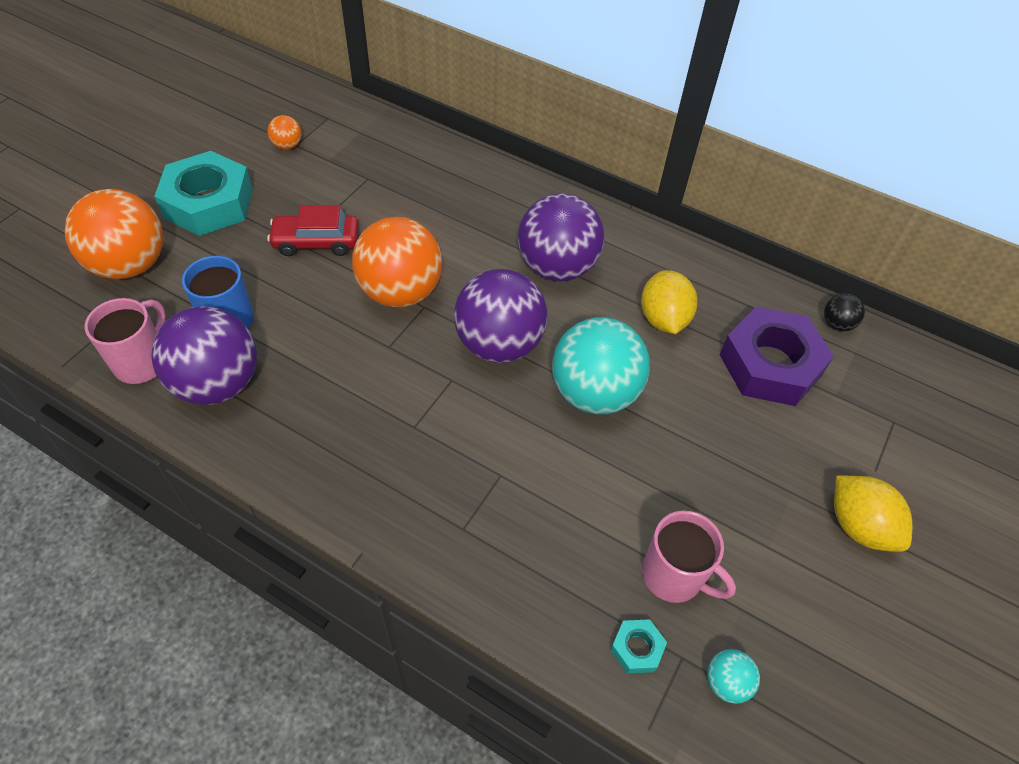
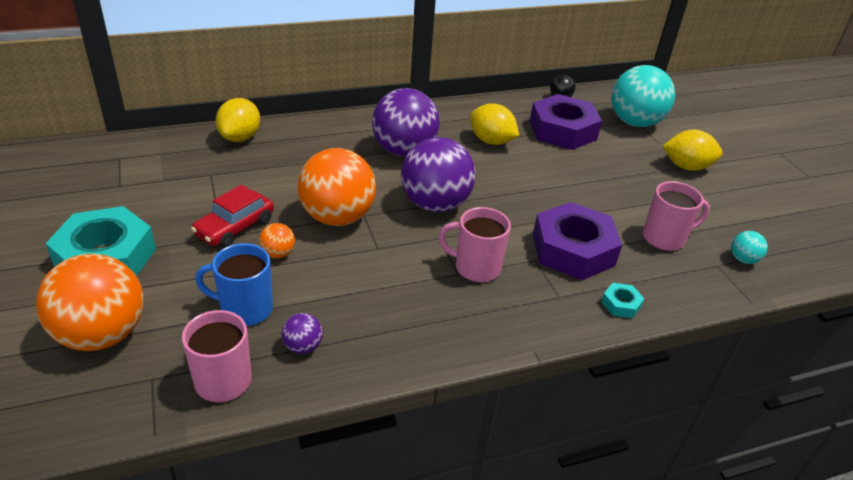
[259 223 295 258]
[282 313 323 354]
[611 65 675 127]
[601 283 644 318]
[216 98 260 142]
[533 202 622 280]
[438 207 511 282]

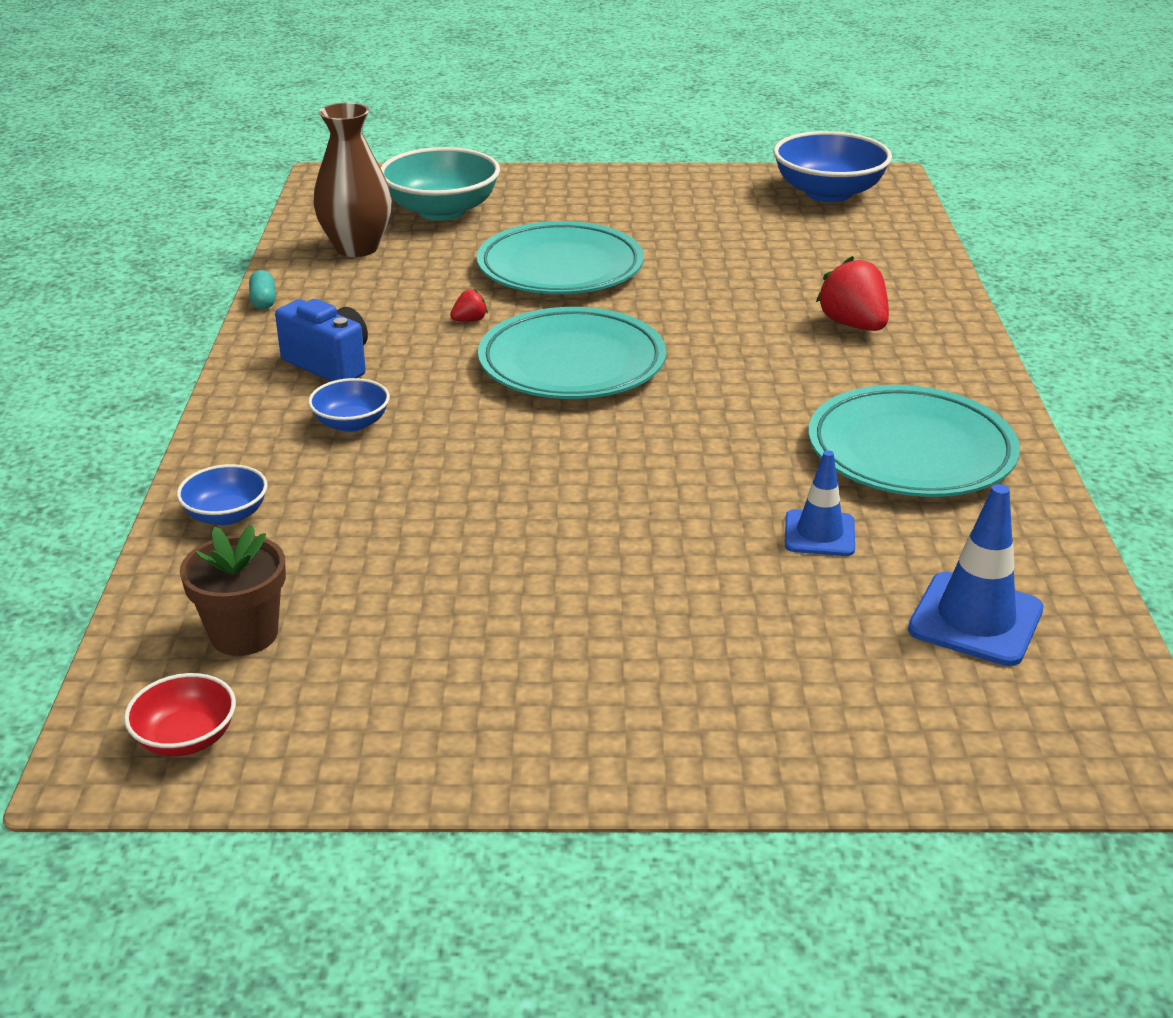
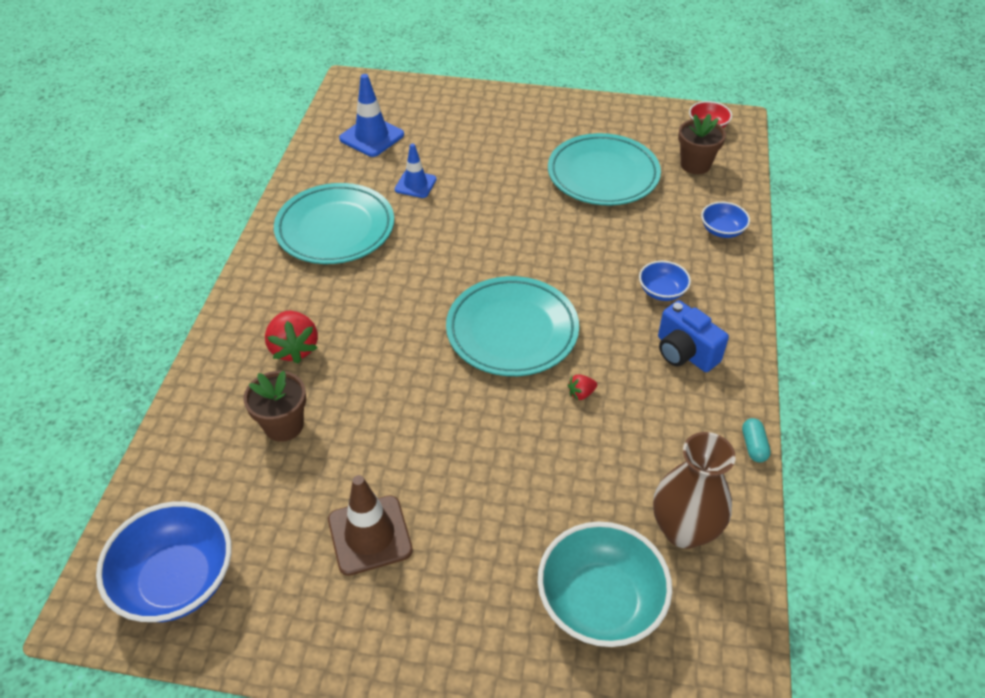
[548 133 661 206]
[244 371 306 442]
[328 475 413 576]

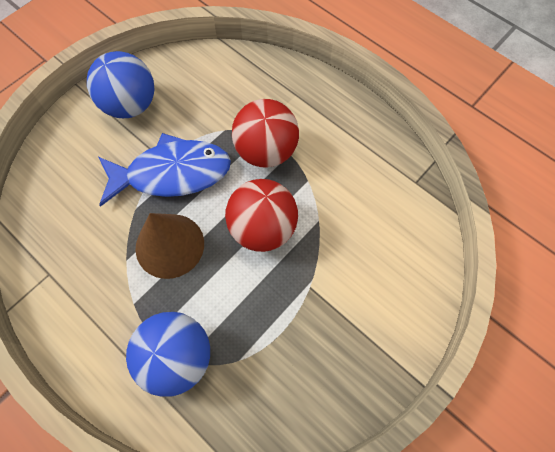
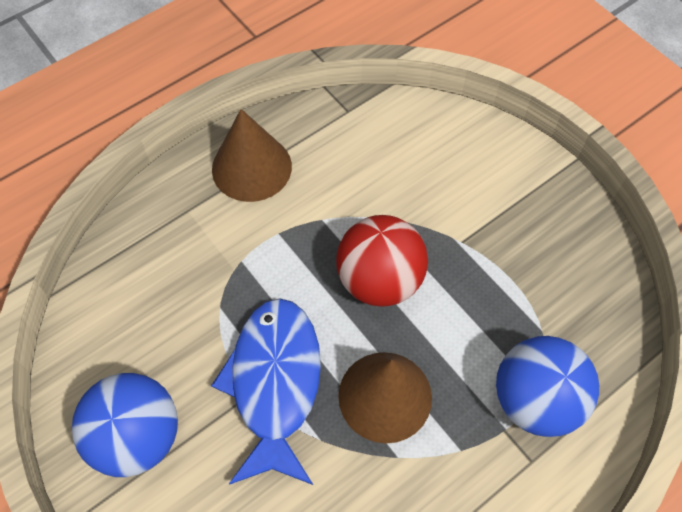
[232 99 299 168] (first image)
[212 109 292 202]

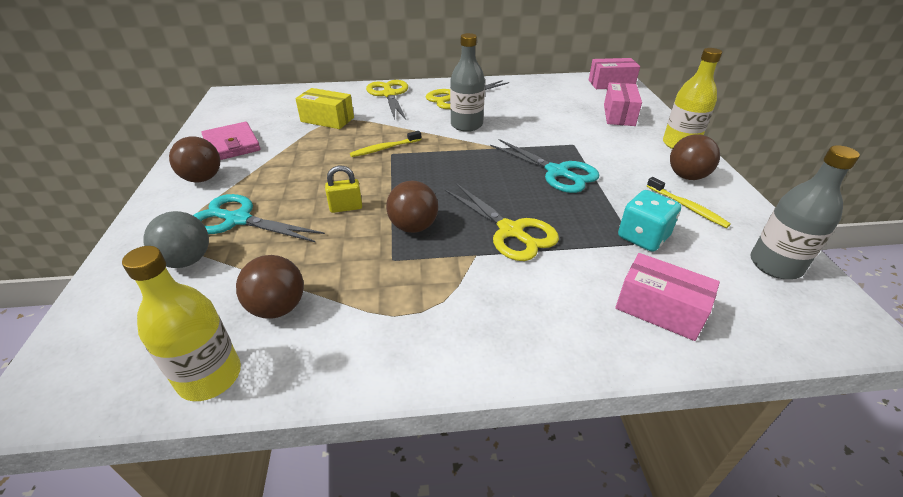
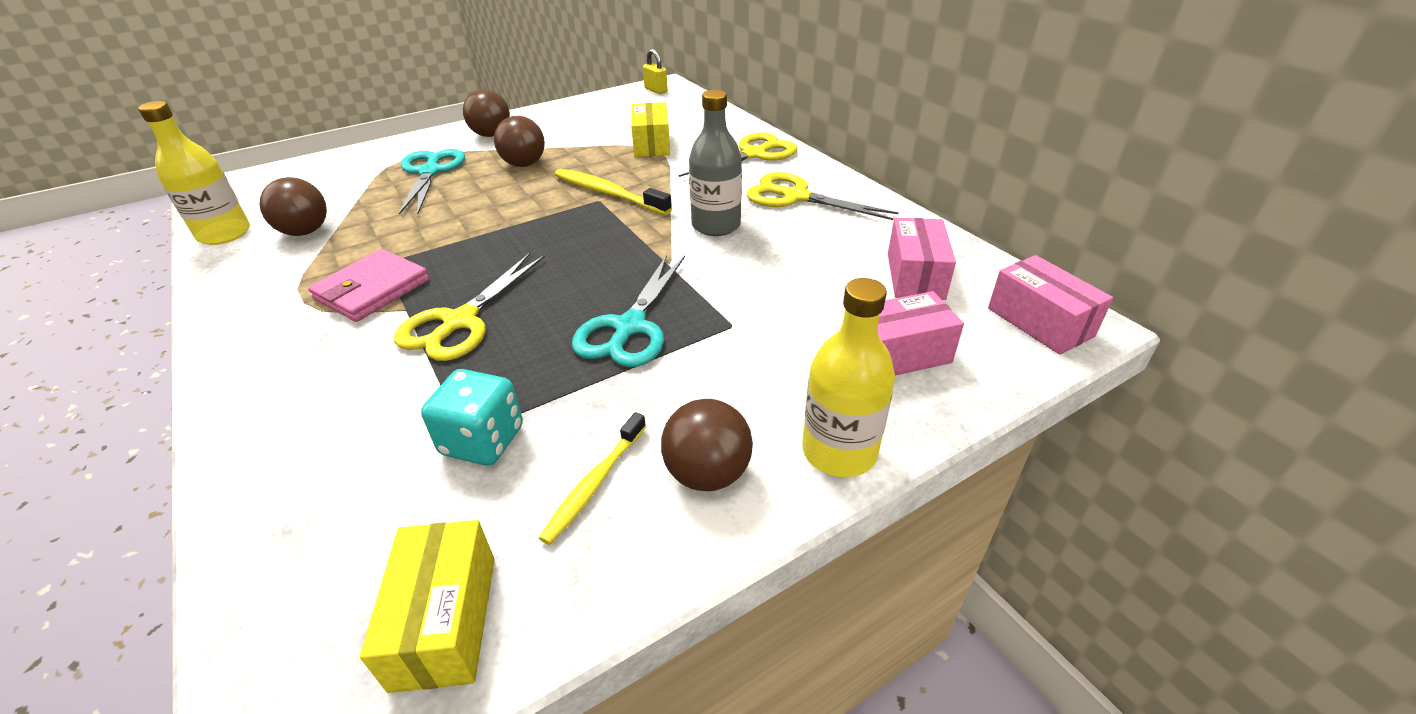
[308 249 429 322]
[554 169 672 215]
[360 520 495 693]
[643 49 668 94]
[494 116 545 167]
[143 211 209 268] (first image)
[888 218 956 300]

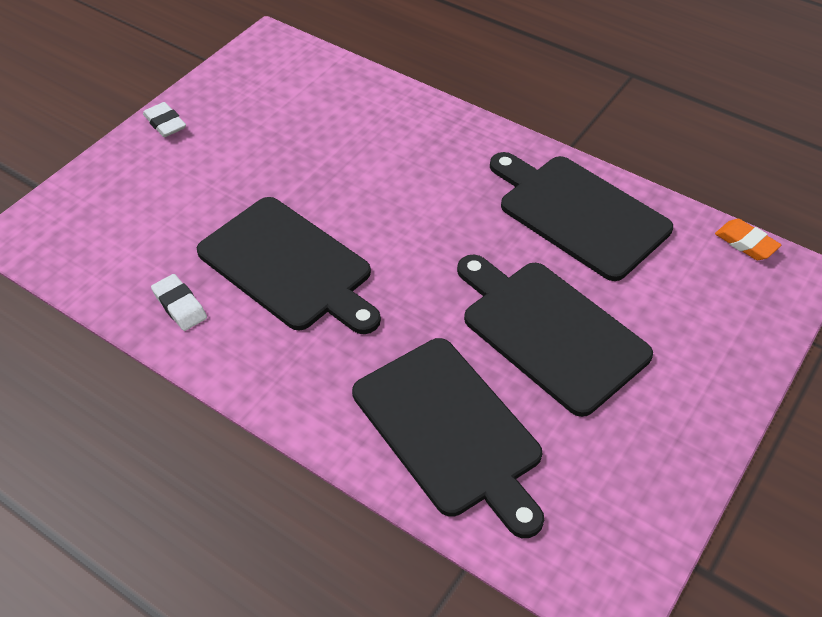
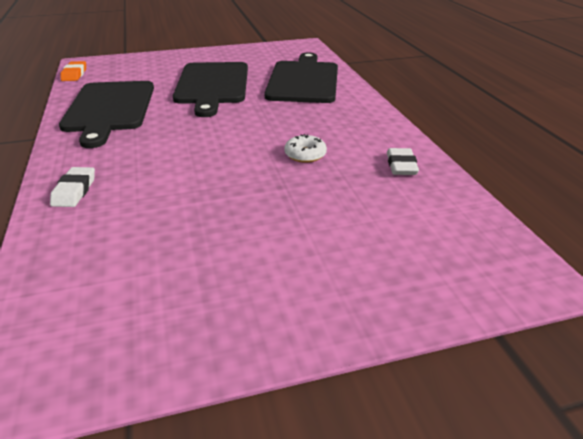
[50 167 95 207]
[284 134 327 163]

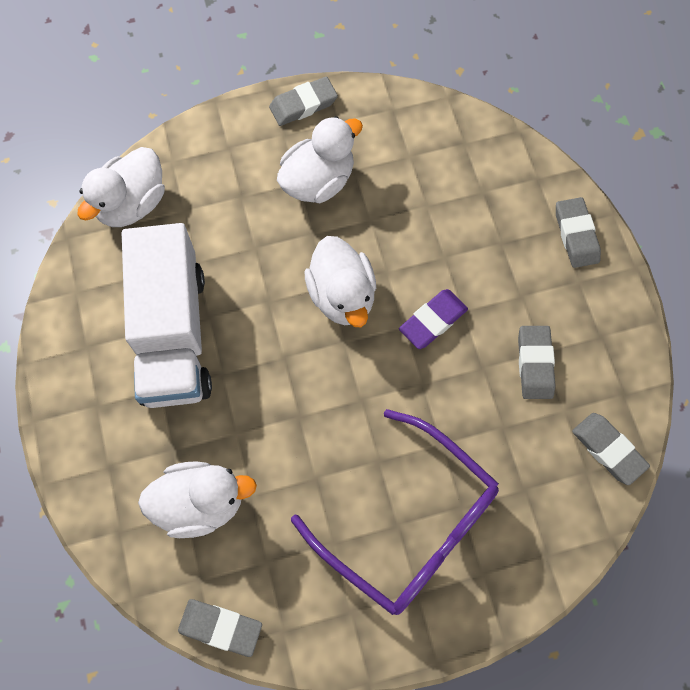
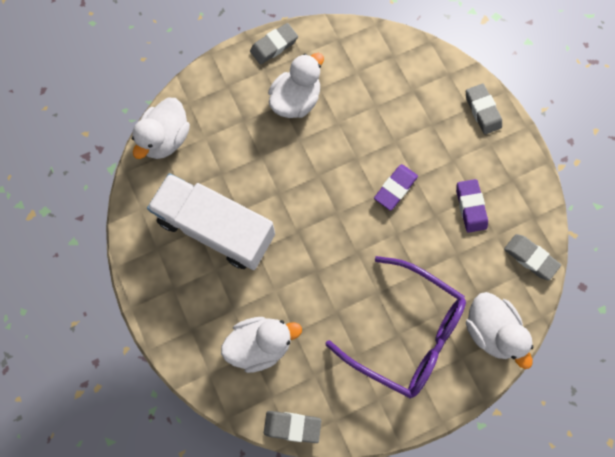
[147 173 275 270]
[466 292 534 369]
[456 179 488 233]

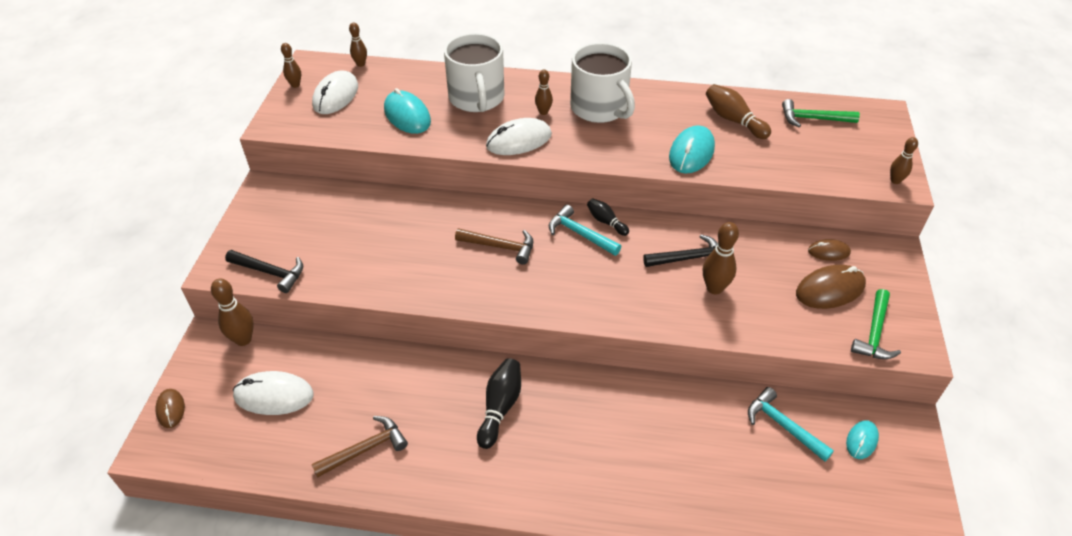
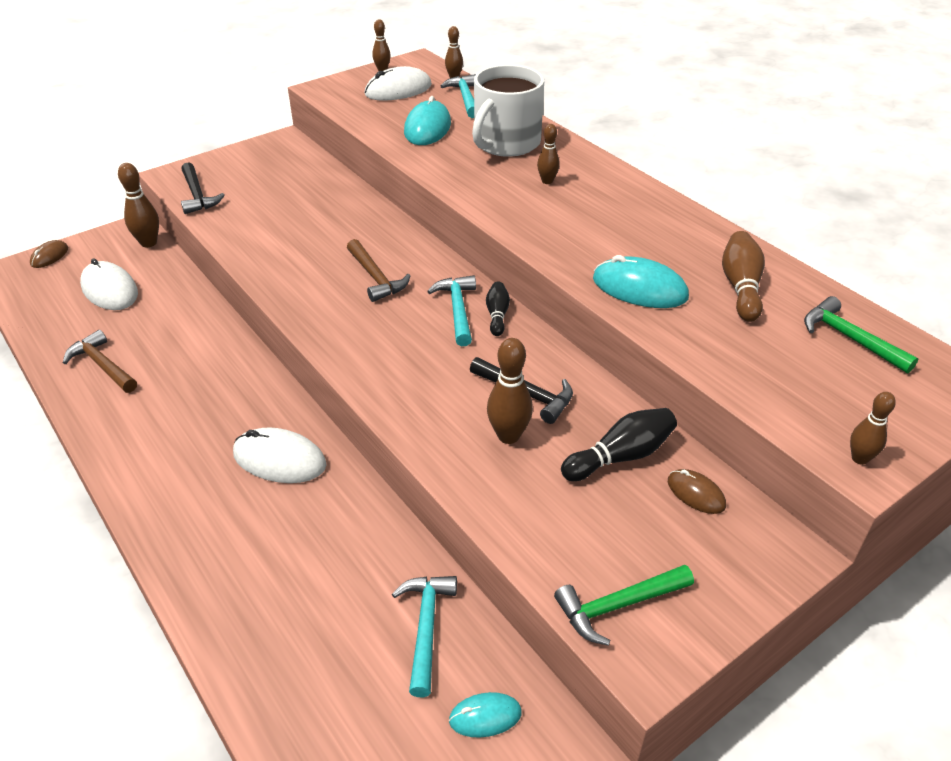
[570 43 635 123] (first image)
[233 427 327 483]
[593 255 689 308]
[796 265 866 309] (first image)
[561 408 677 481]
[63 330 137 393]
[440 74 476 118]

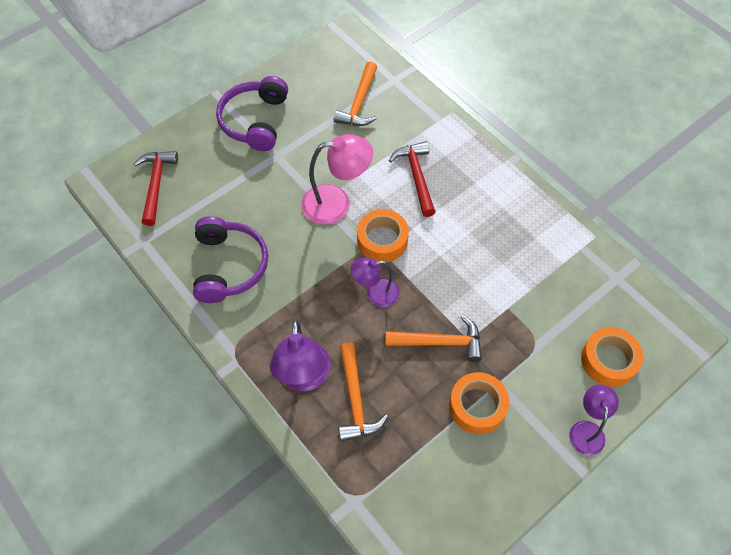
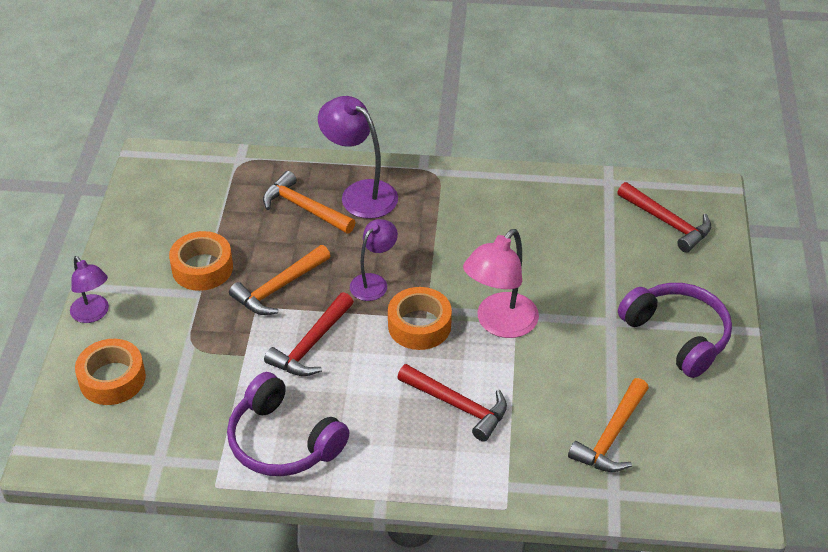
[568 378 649 472]
[227 372 349 476]
[264 292 354 376]

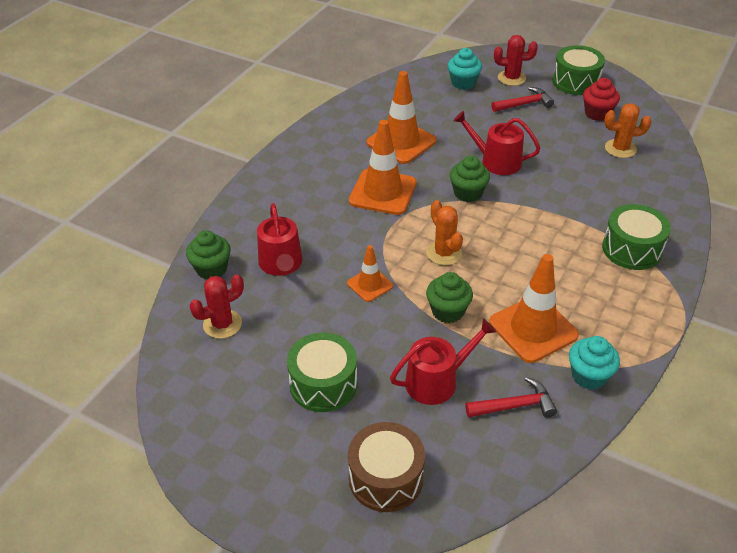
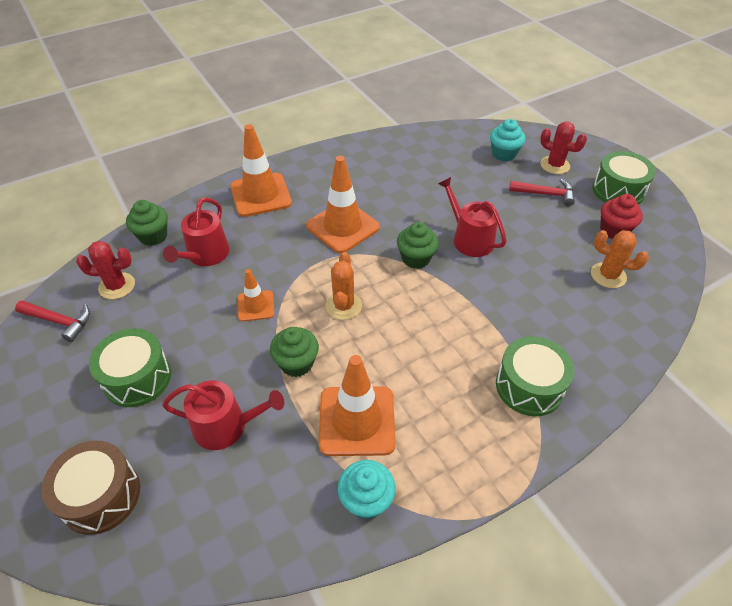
[230 124 292 217]
[15 301 90 342]

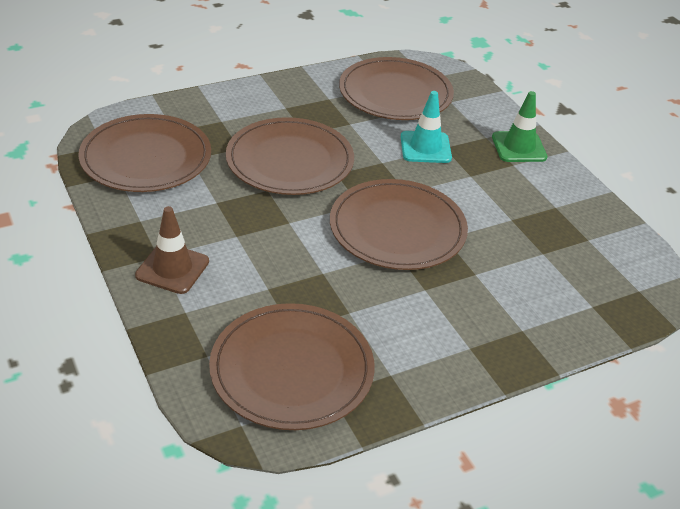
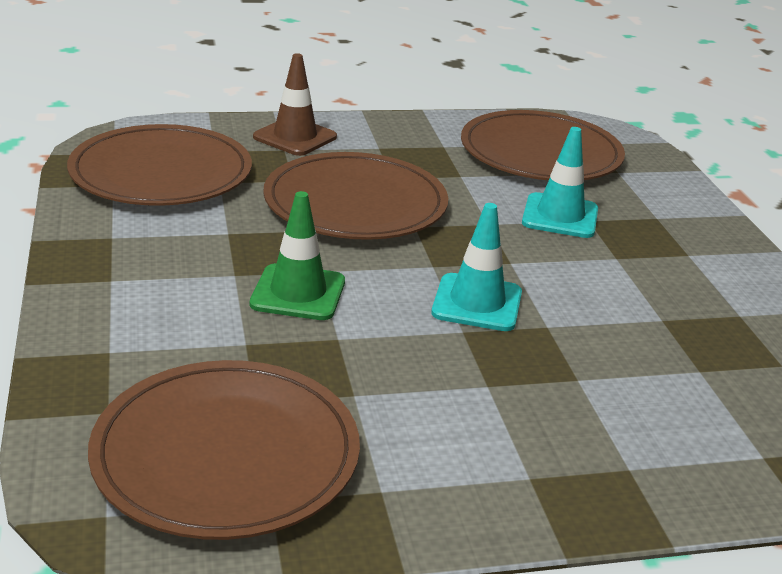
[250 191 345 320]
[431 203 522 331]
[253 53 337 156]

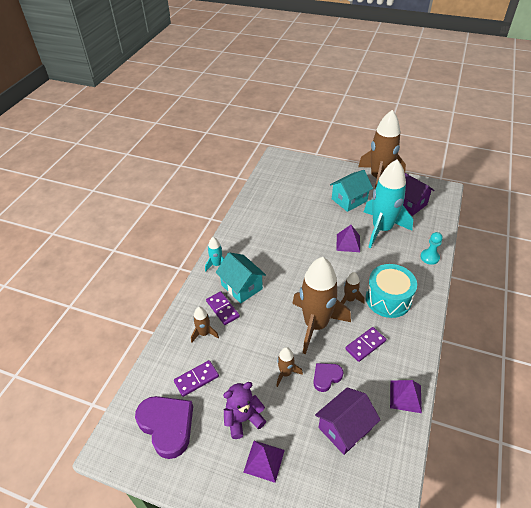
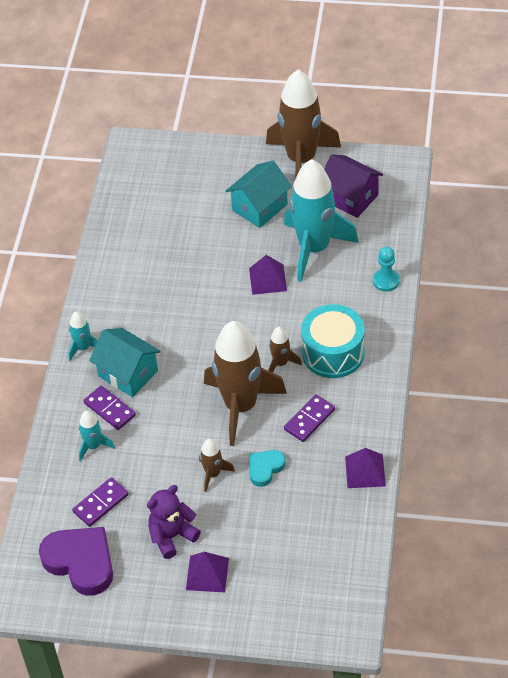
[79 411 115 461]
[249 450 286 487]
[315 387 381 455] (first image)

